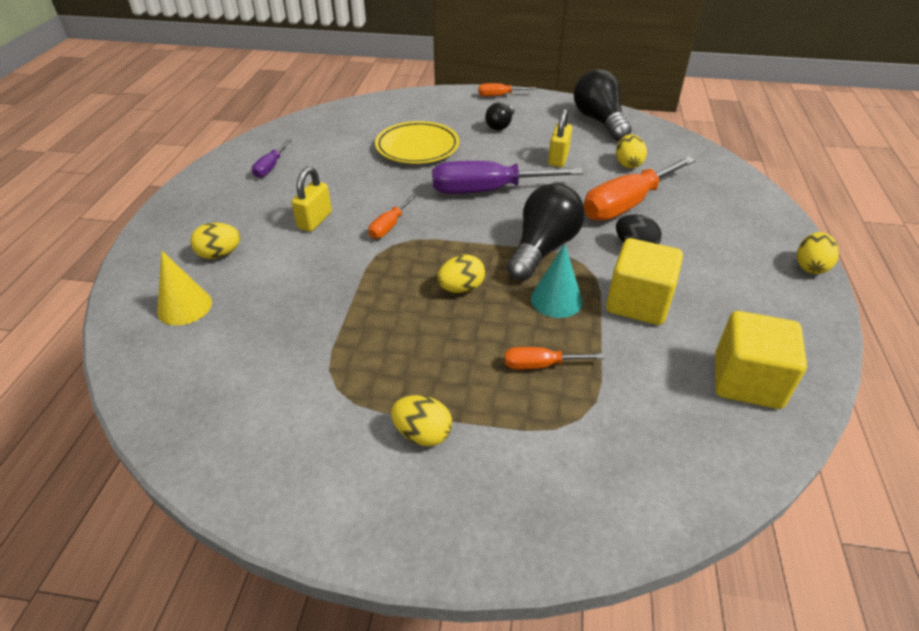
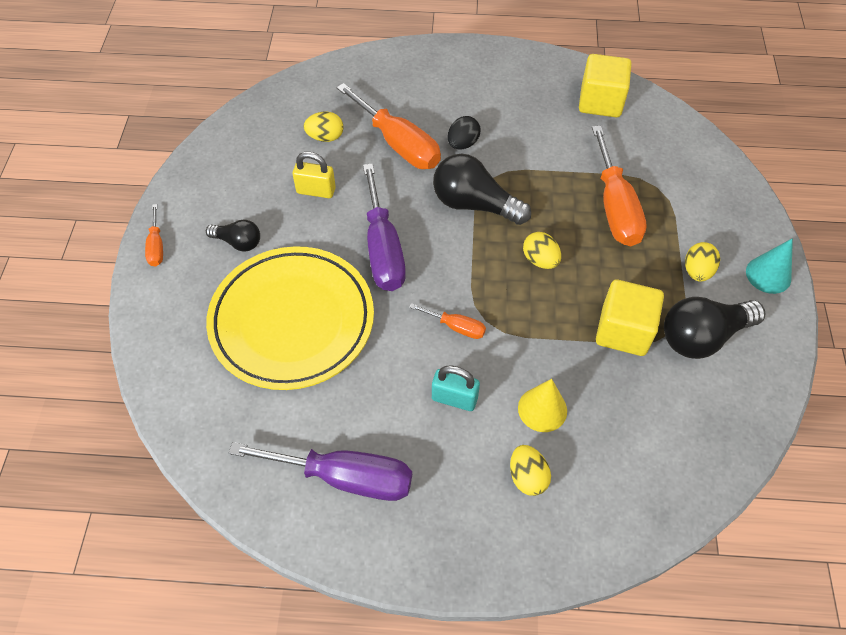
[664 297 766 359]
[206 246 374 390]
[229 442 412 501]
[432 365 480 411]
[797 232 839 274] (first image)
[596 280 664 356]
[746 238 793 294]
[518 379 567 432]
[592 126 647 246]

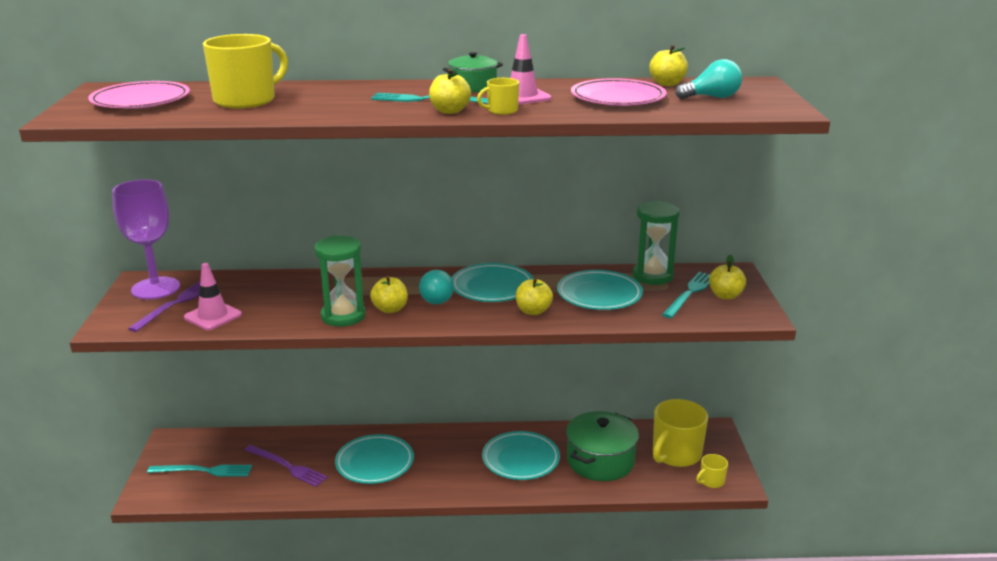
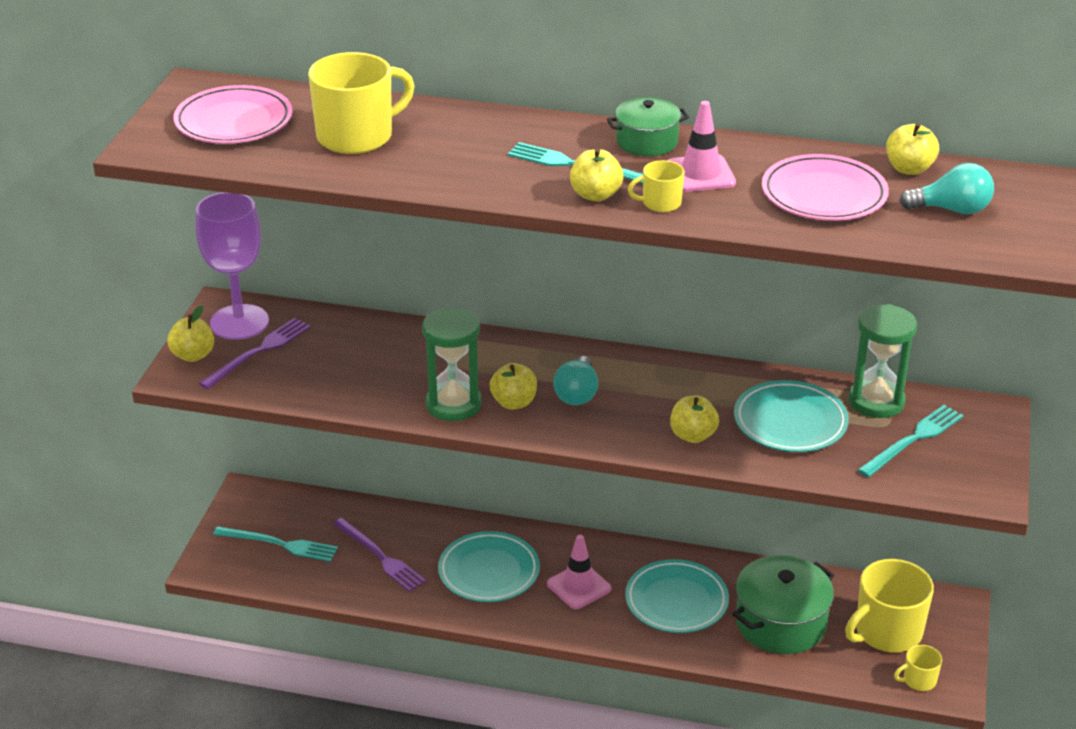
[167 305 214 362]
[547 535 611 609]
[452 263 534 302] (first image)

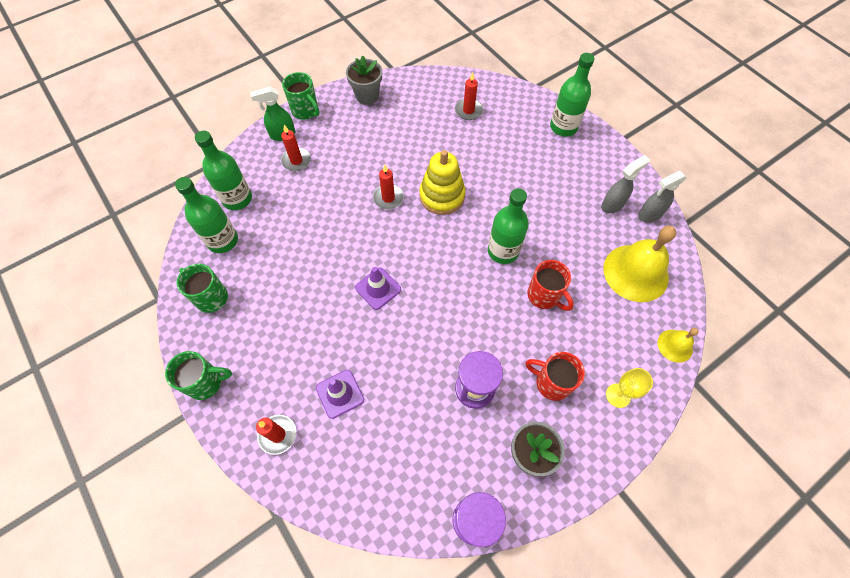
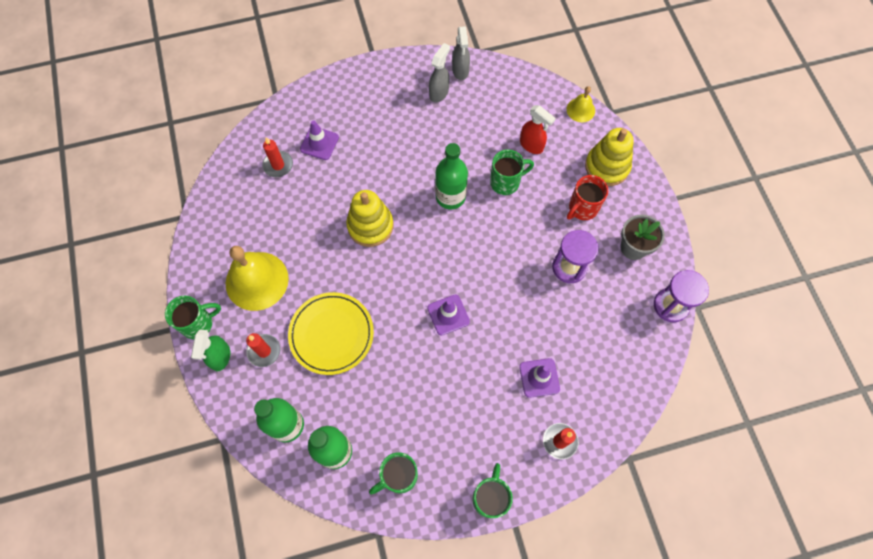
[550 53 595 137] (first image)
[346 55 382 105] (first image)
[429 43 450 103]
[373 164 404 210] (first image)
[226 246 289 311]
[490 150 534 195]
[585 128 634 186]
[520 105 556 154]
[300 121 339 160]
[288 292 374 375]

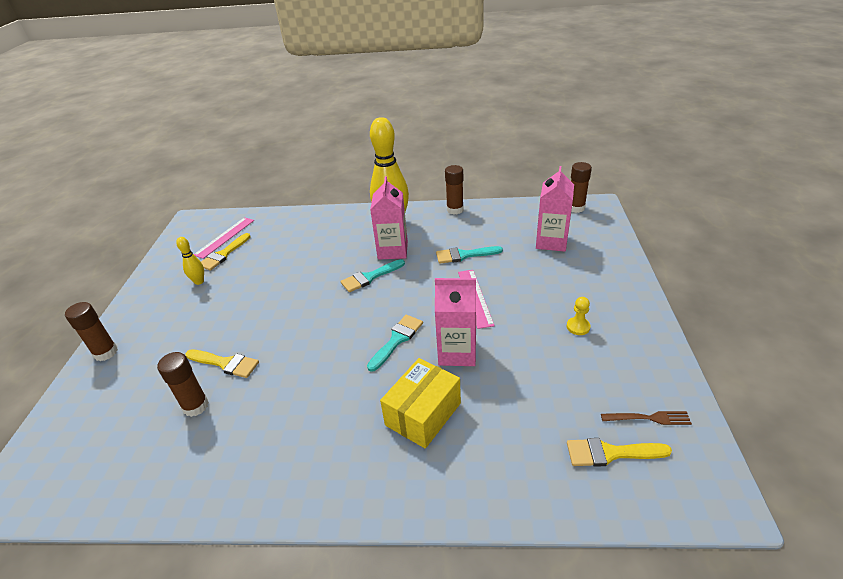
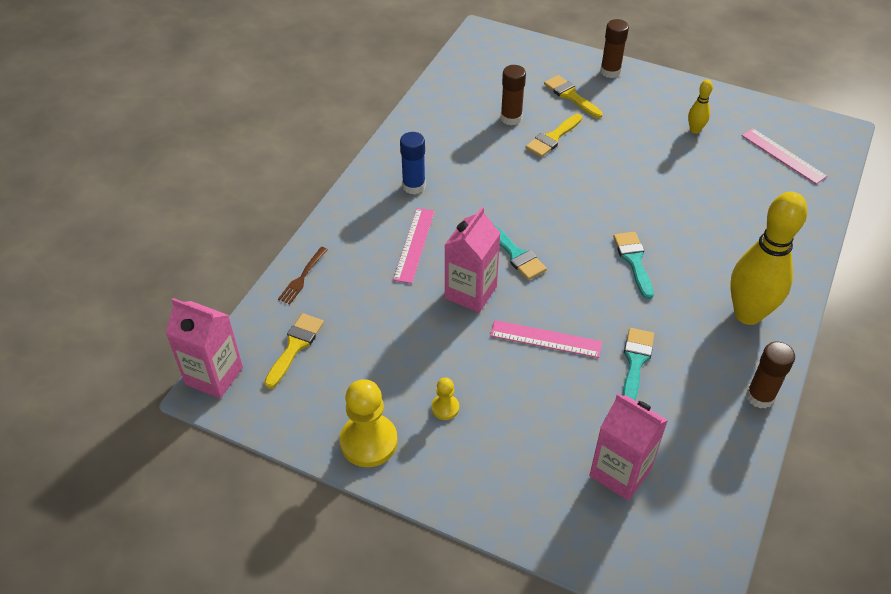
[571 162 592 213] (first image)
[166 298 243 399]
[544 75 603 118]
[393 208 435 284]
[278 247 328 304]
[400 132 426 195]
[340 379 398 467]

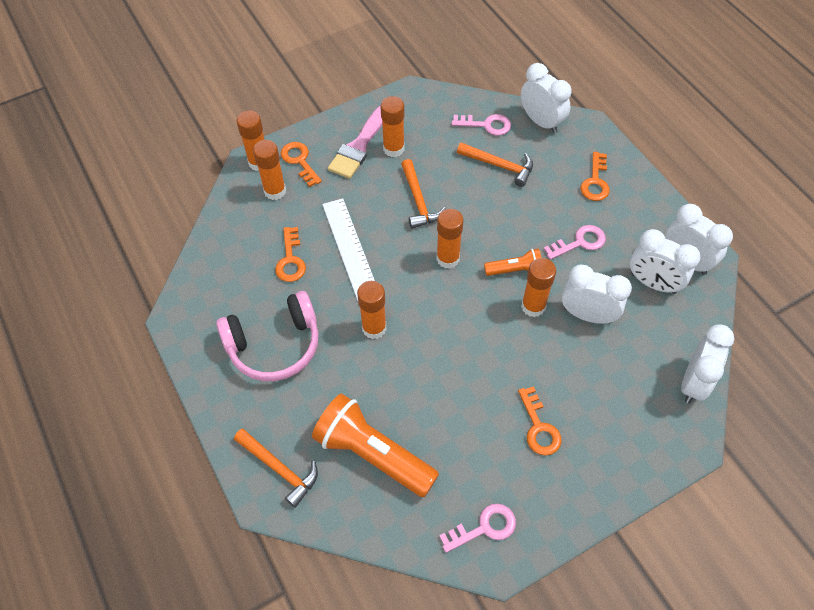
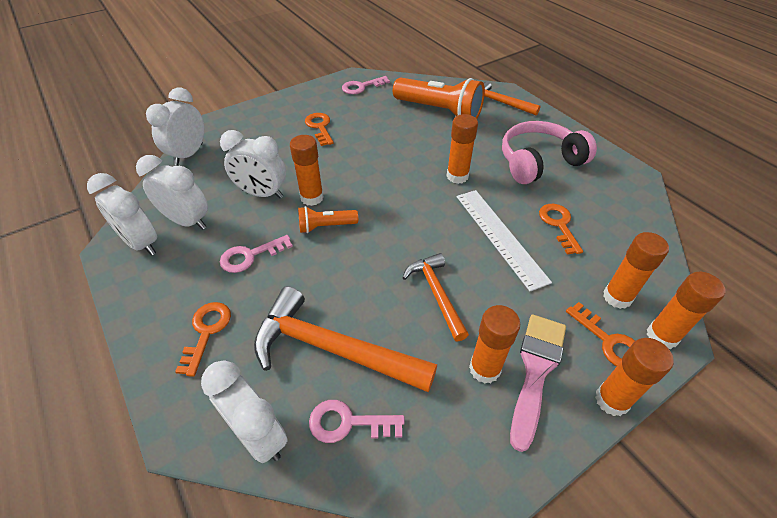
[254 286 437 392]
[595 338 674 416]

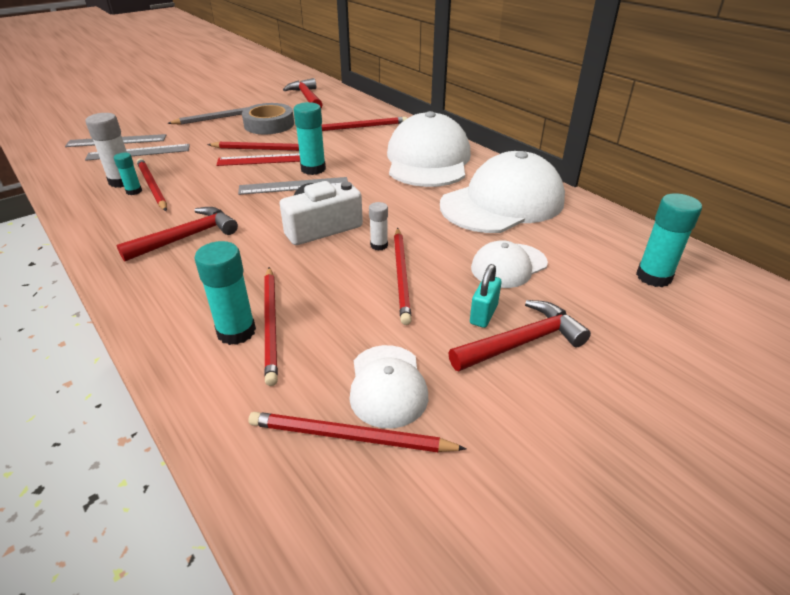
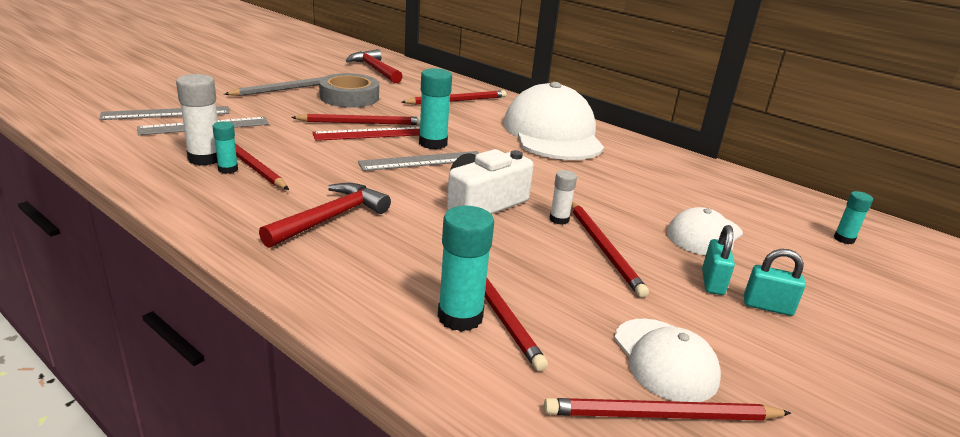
[440 151 565 233] (first image)
[834 191 873 244]
[744 249 806 316]

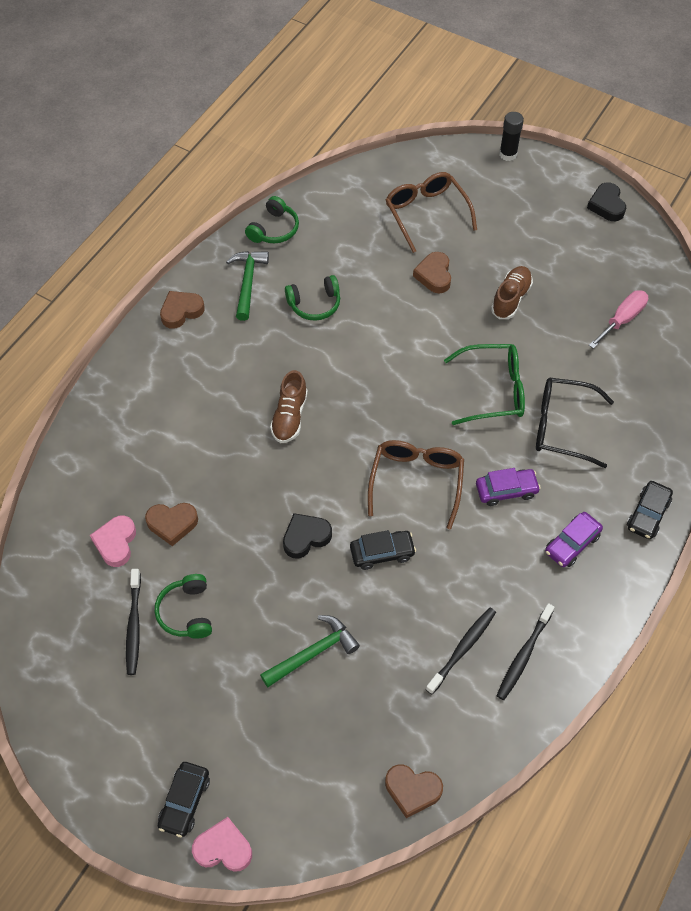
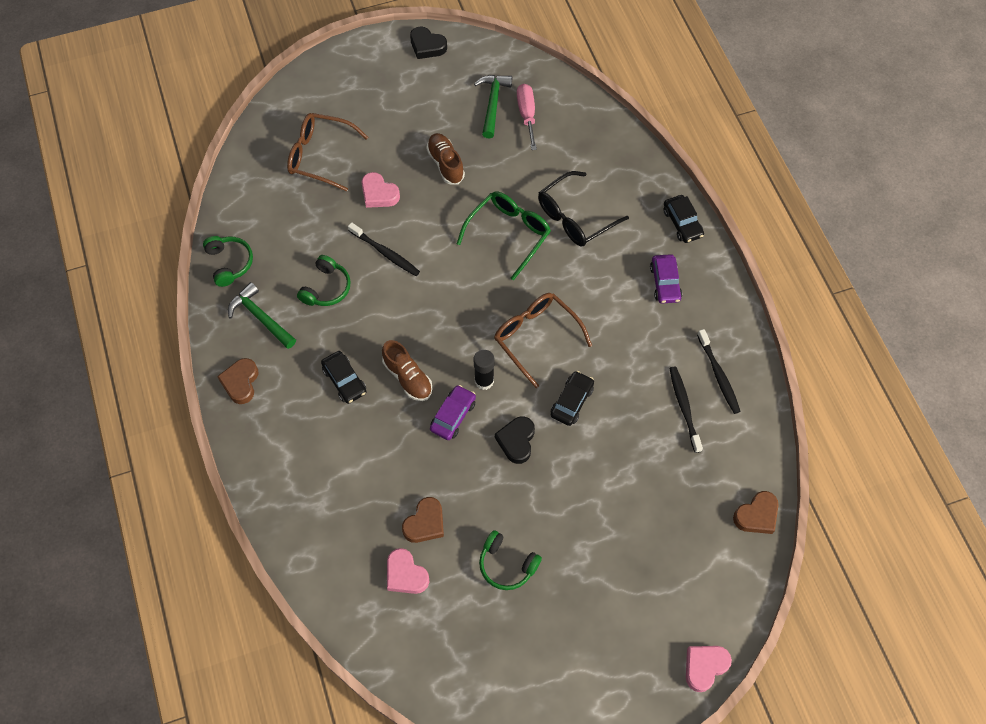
[474 350 494 390]
[361 172 400 208]
[430 385 476 440]
[348 222 420 276]
[474 75 512 139]
[321 351 366 404]

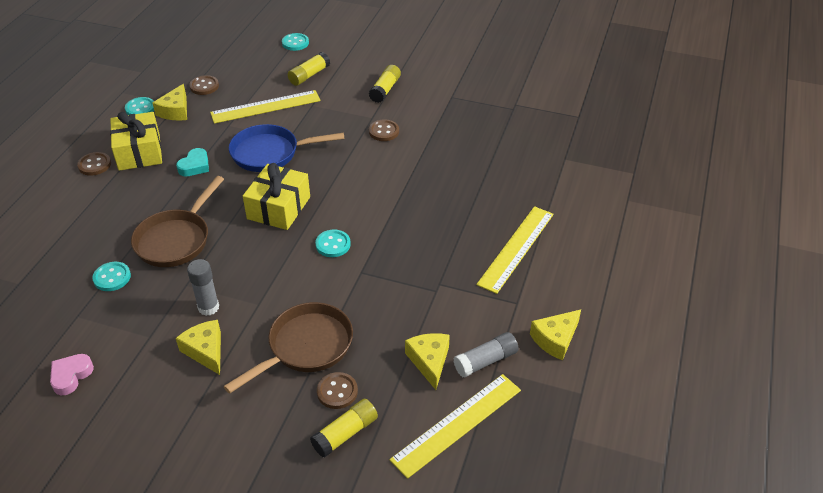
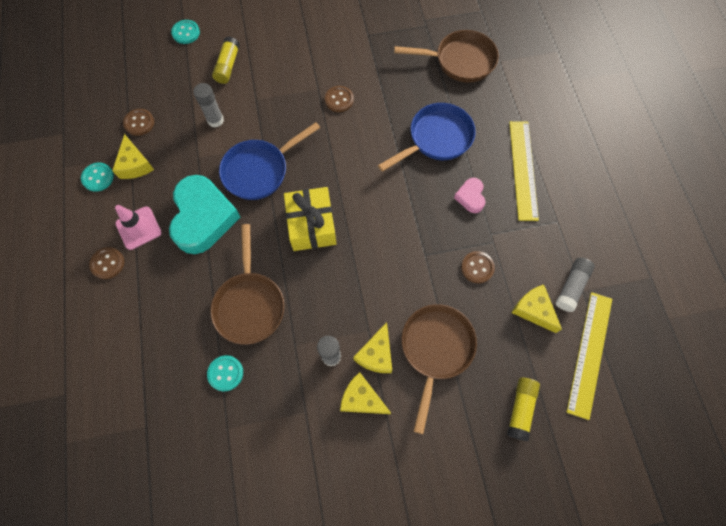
[369 65 401 103] (first image)
[193 83 224 127]
[115 205 162 250]
[169 175 240 254]
[315 230 351 257] (first image)
[353 322 392 373]
[454 178 485 213]
[461 251 495 283]
[394 30 499 83]
[378 103 476 172]

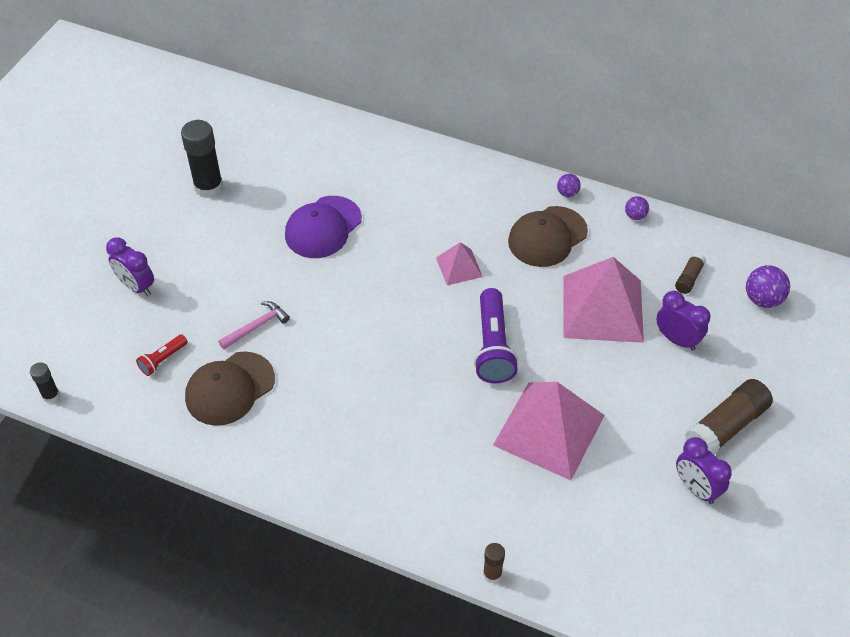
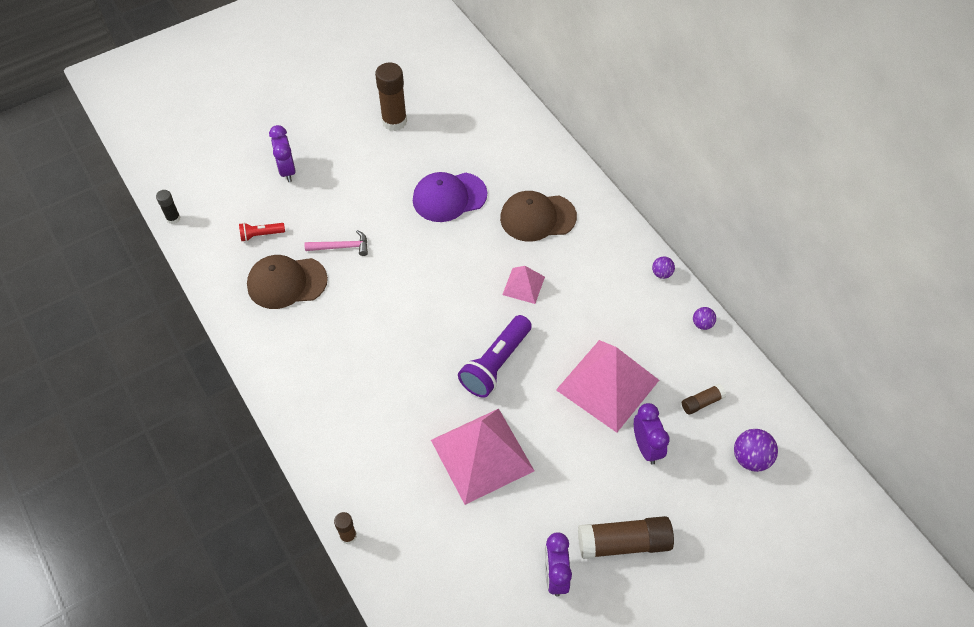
[375 63 407 131]
[500 191 577 242]

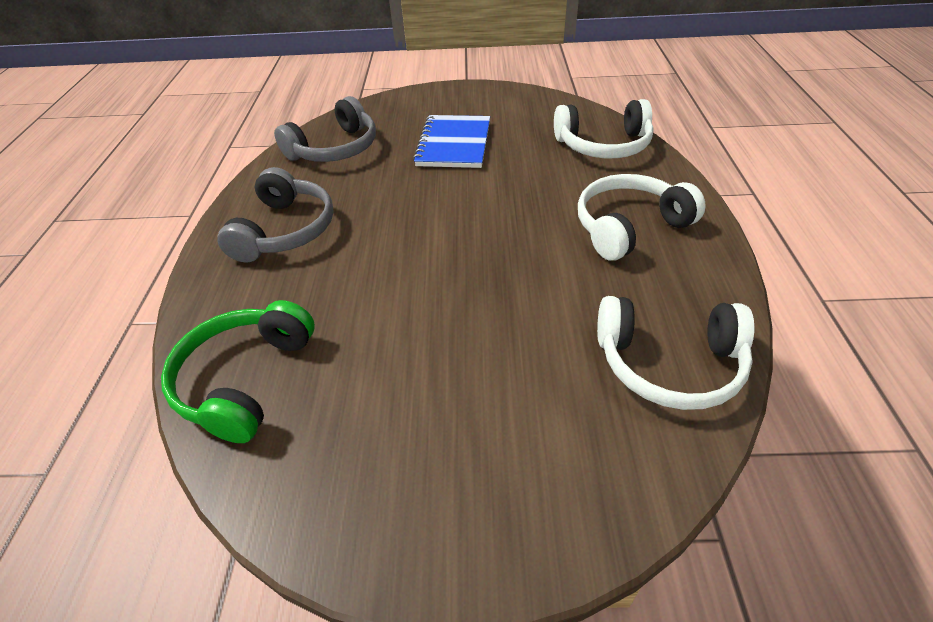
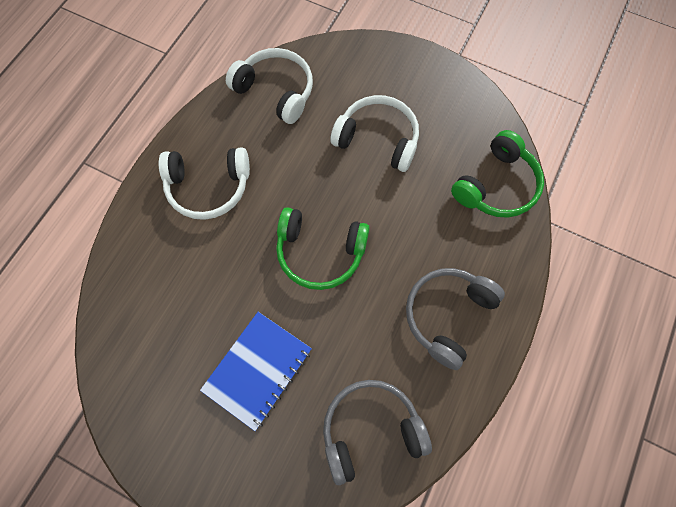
[330 95 419 172]
[276 207 370 290]

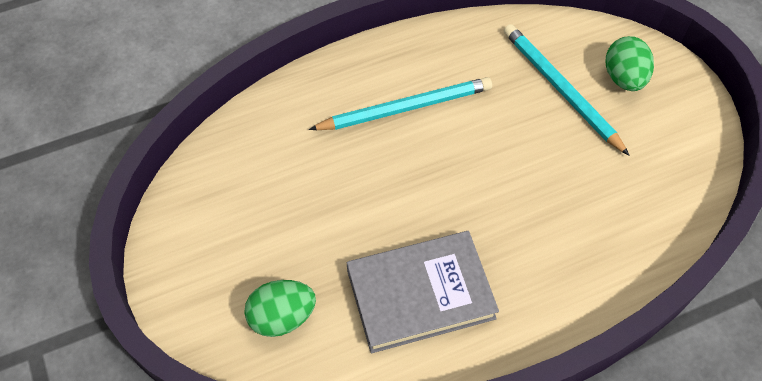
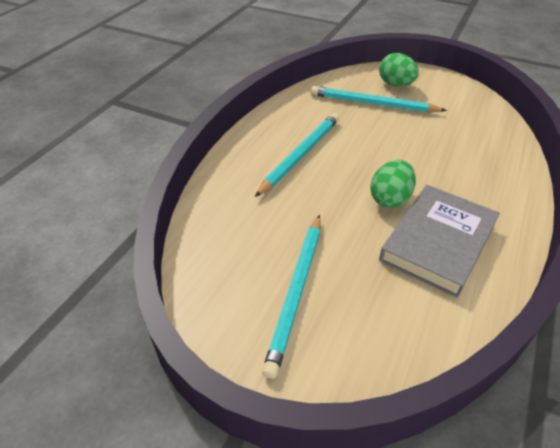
[370 160 416 208]
[262 215 320 379]

